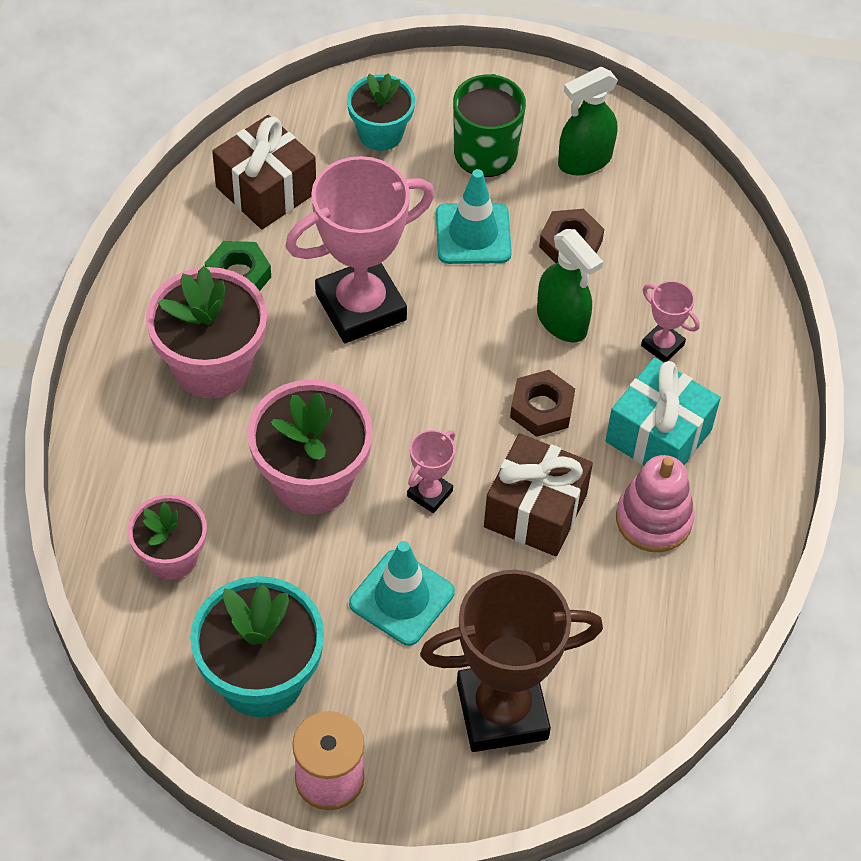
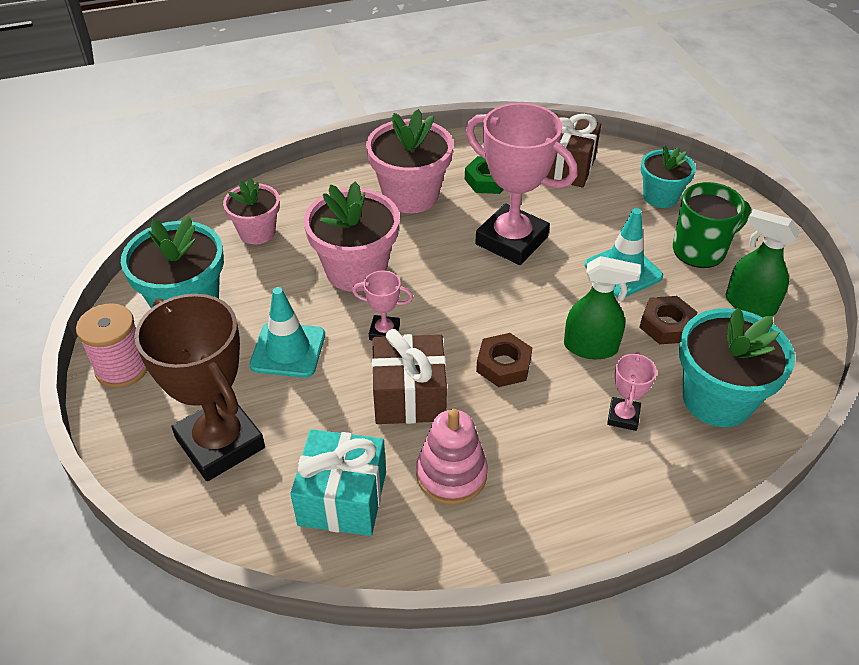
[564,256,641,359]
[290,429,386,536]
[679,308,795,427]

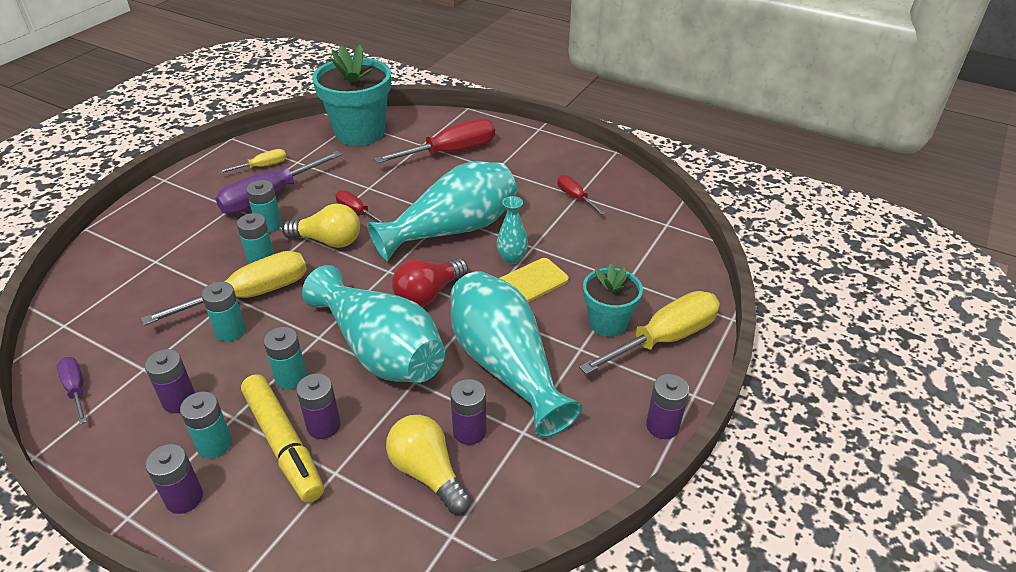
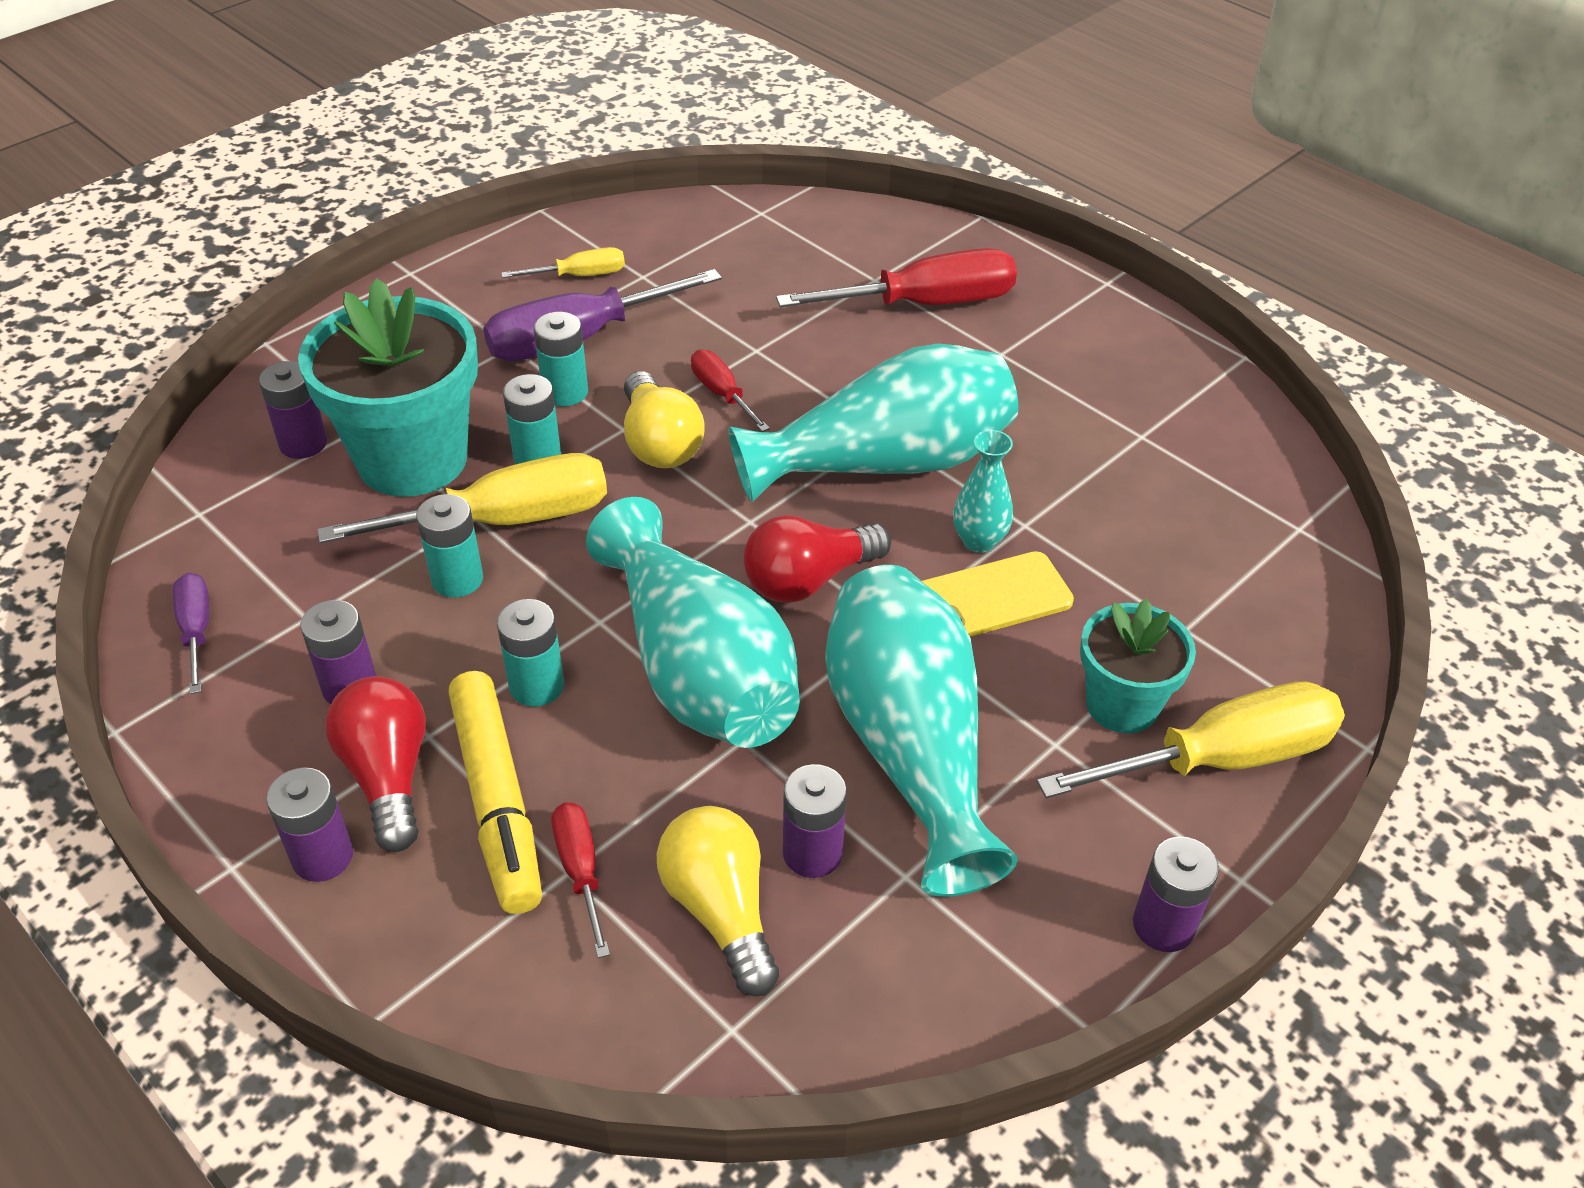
[298,278,478,497]
[552,802,610,958]
[624,371,705,468]
[259,361,327,459]
[325,676,426,852]

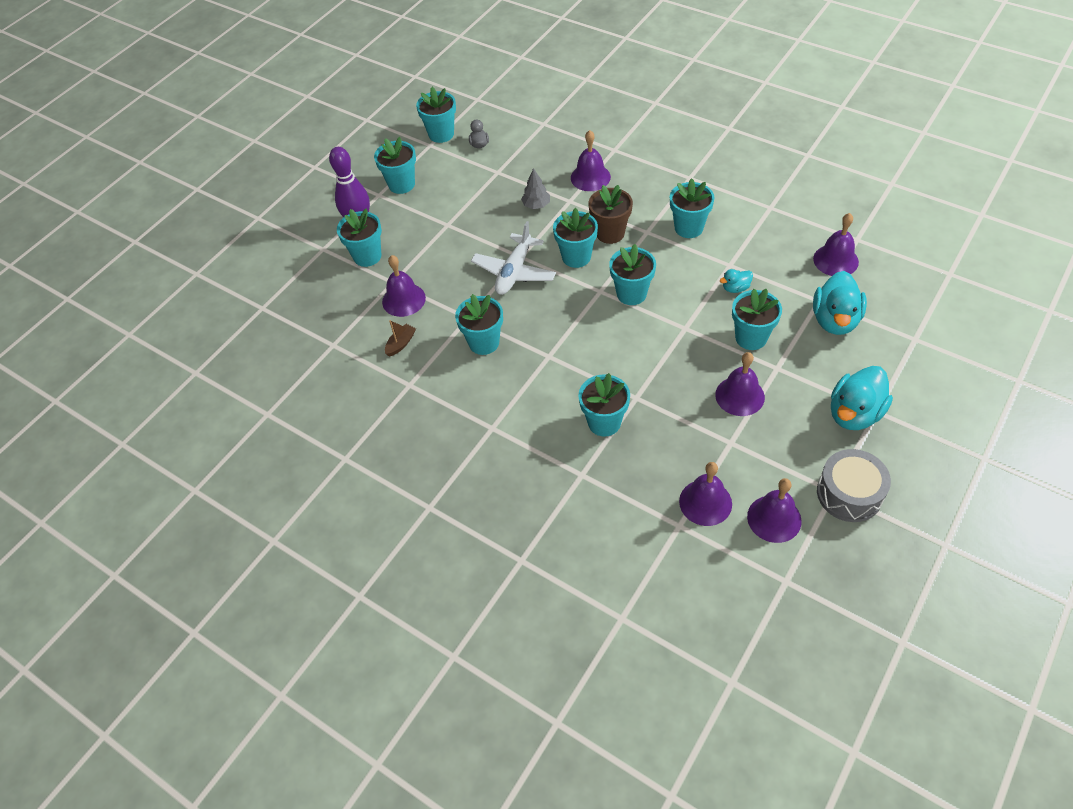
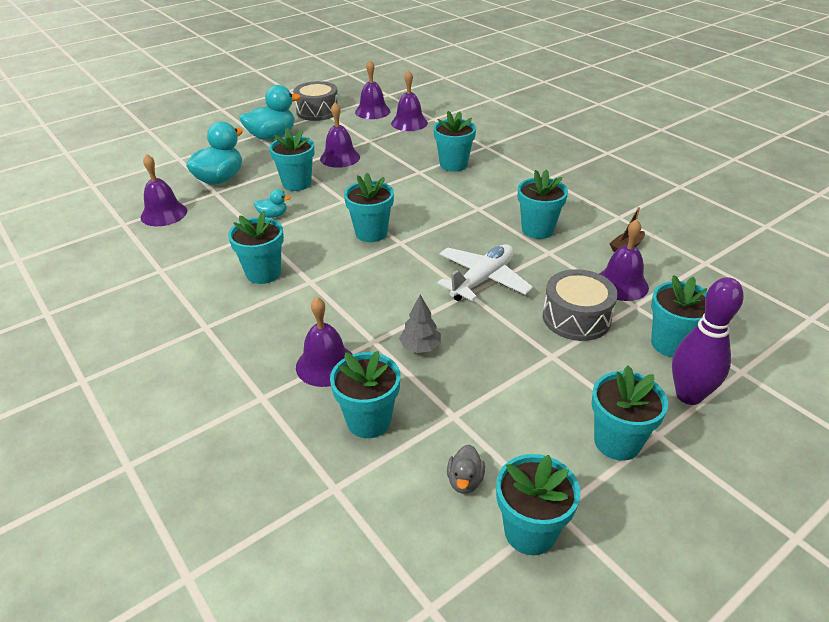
[588,185,633,244] (first image)
[330,351,400,438]
[543,269,618,341]

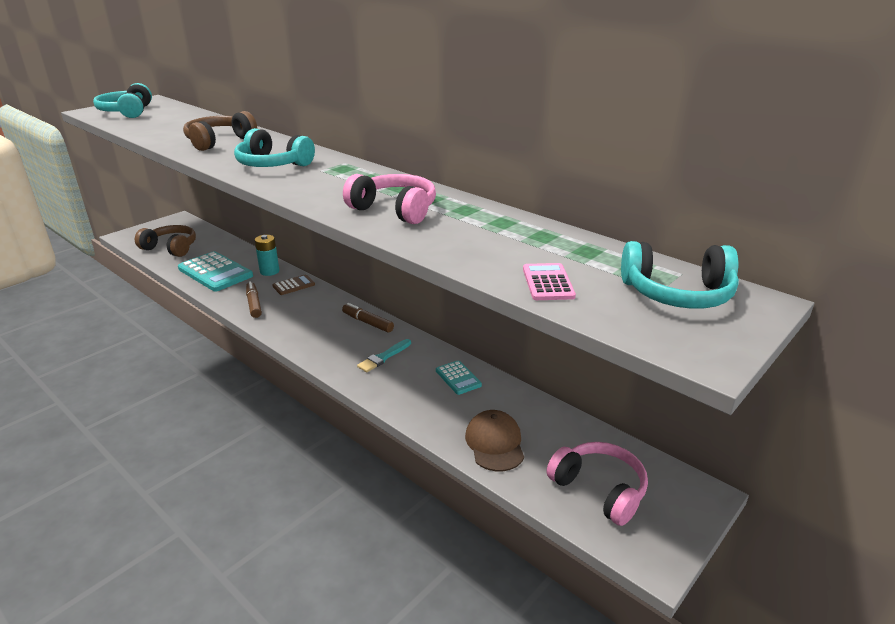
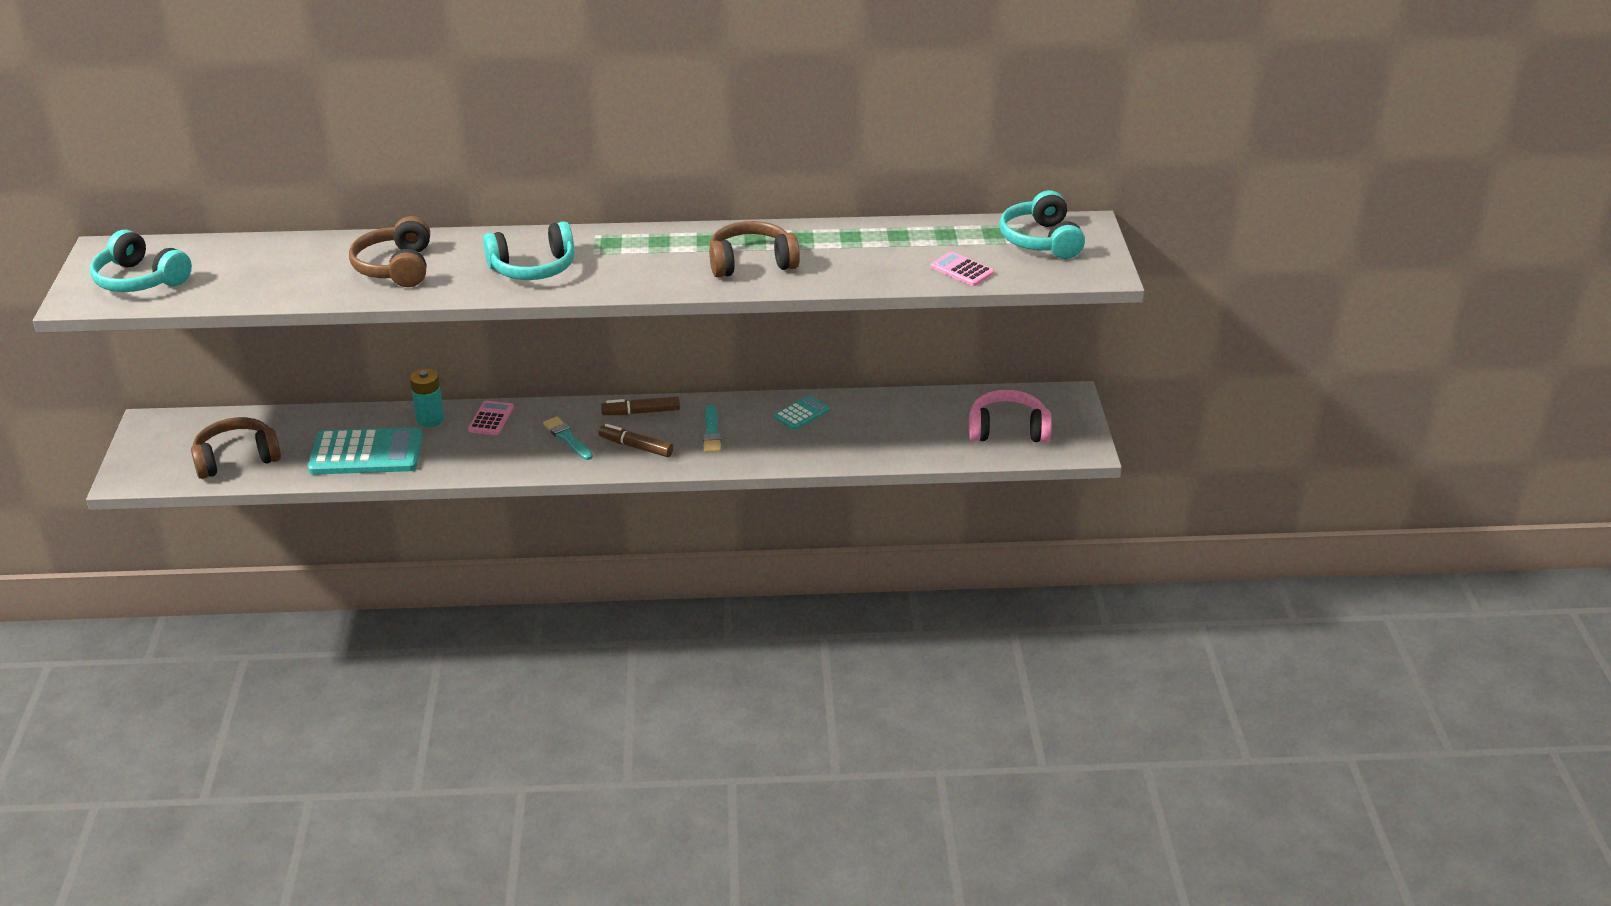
[709,221,800,278]
[999,190,1085,259]
[468,401,514,435]
[598,424,674,457]
[774,395,830,430]
[465,410,524,471] (first image)
[543,416,593,460]

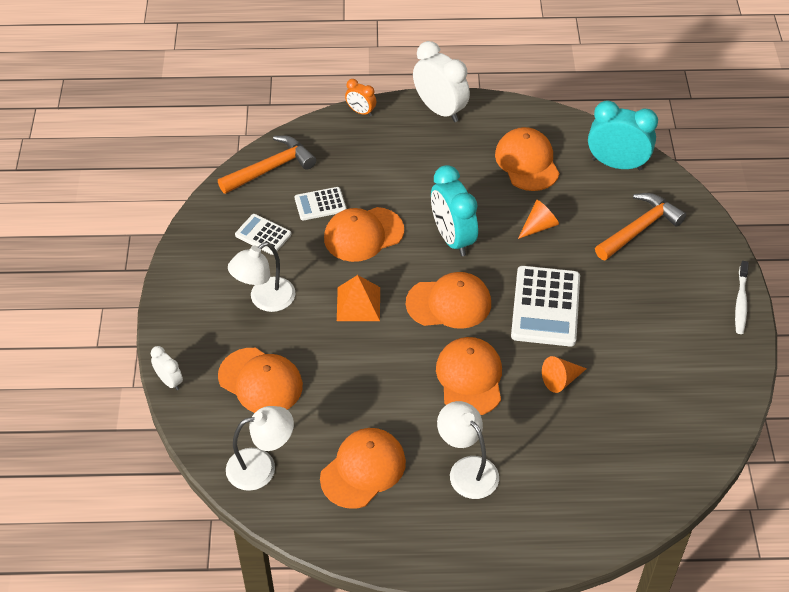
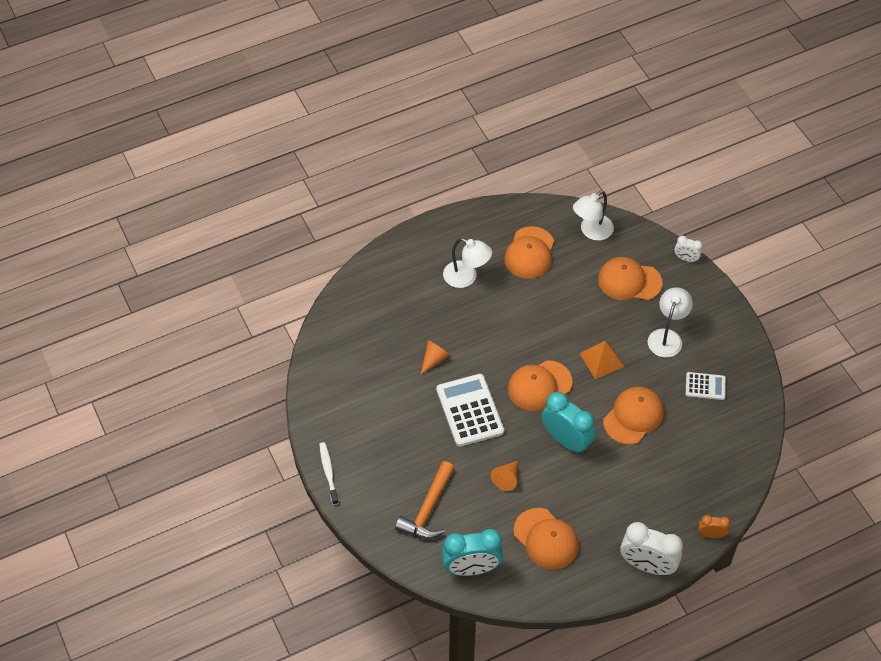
[218,135,316,194] (first image)
[295,187,347,220] (first image)
[436,337,502,415] (first image)

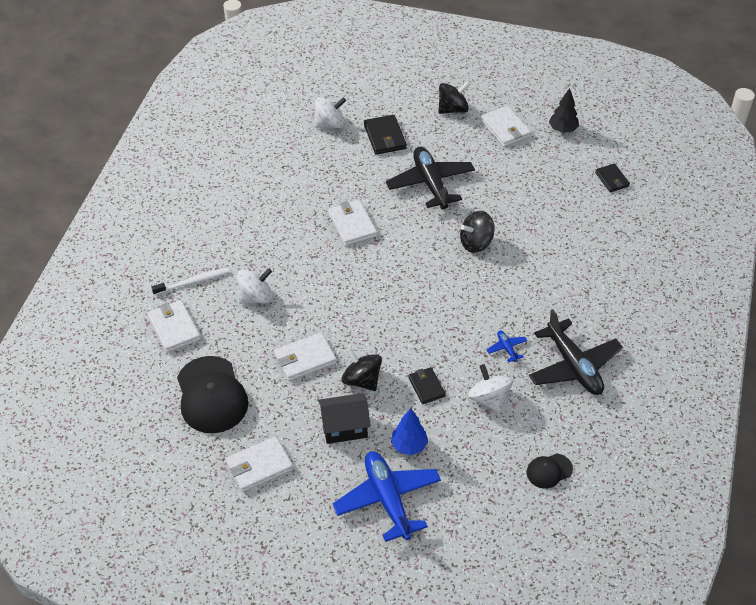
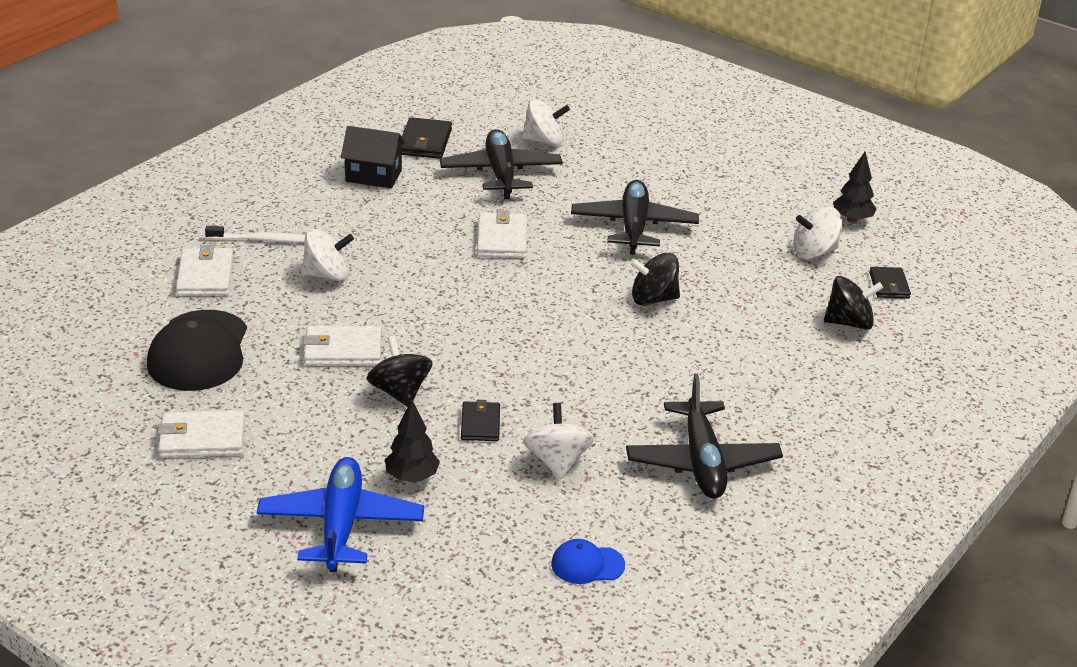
[824,276,883,330]
[481,106,532,147] (first image)
[402,117,452,159]
[487,330,528,362] (first image)
[341,126,406,188]
[385,400,440,482]
[551,539,625,584]
[440,129,563,199]
[793,206,842,259]

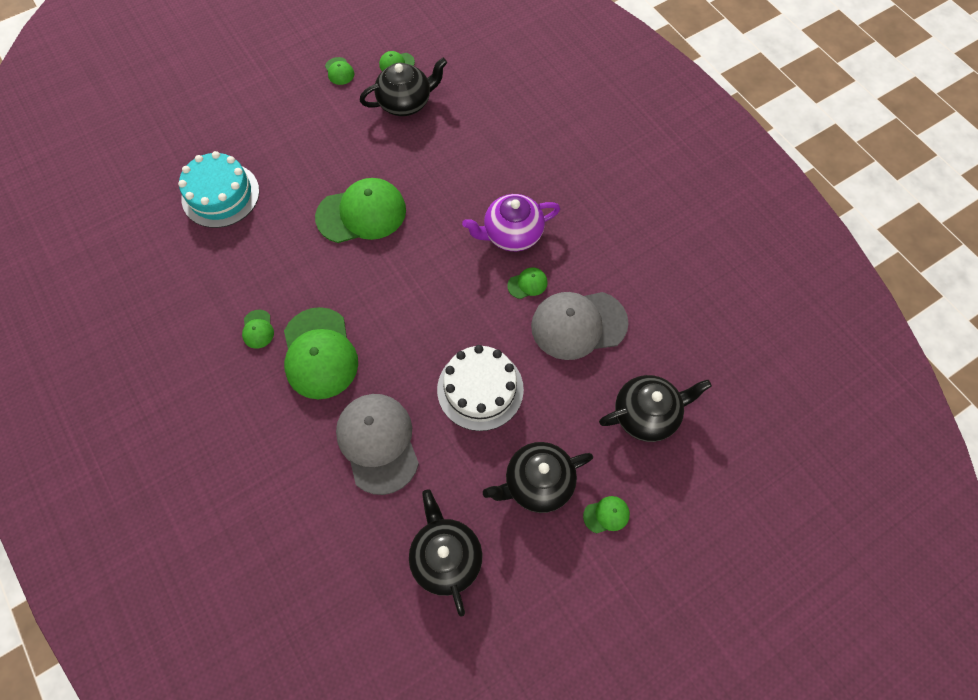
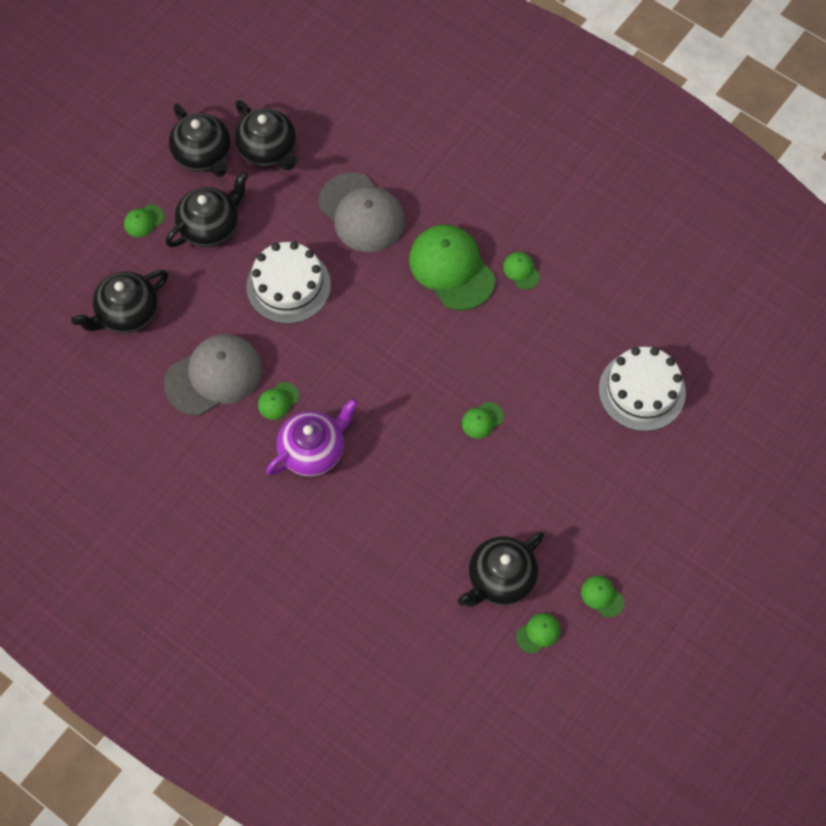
[599,347,686,431]
[462,402,504,439]
[169,103,231,177]

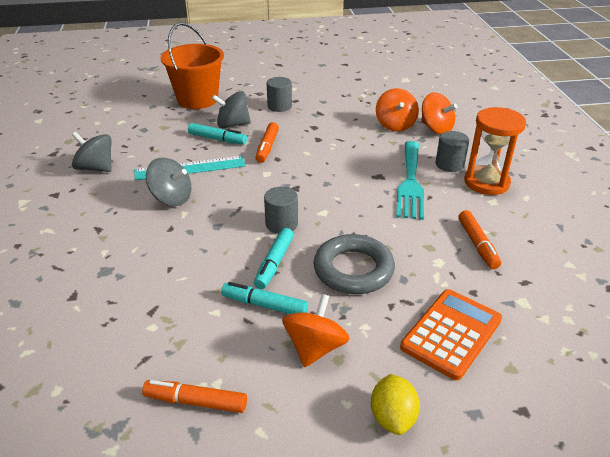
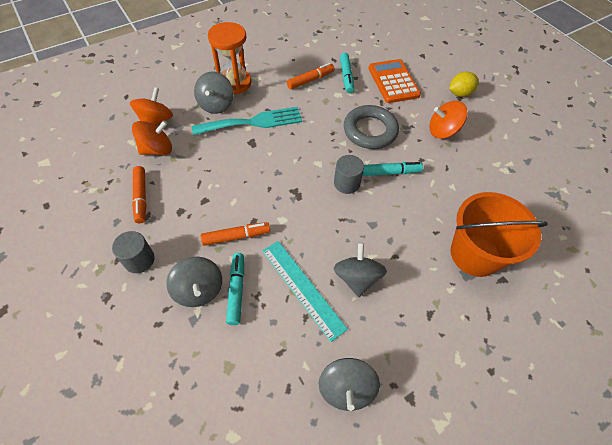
[450,192,548,277]
[194,72,234,114]
[340,53,354,93]
[369,59,421,103]
[132,166,147,223]

